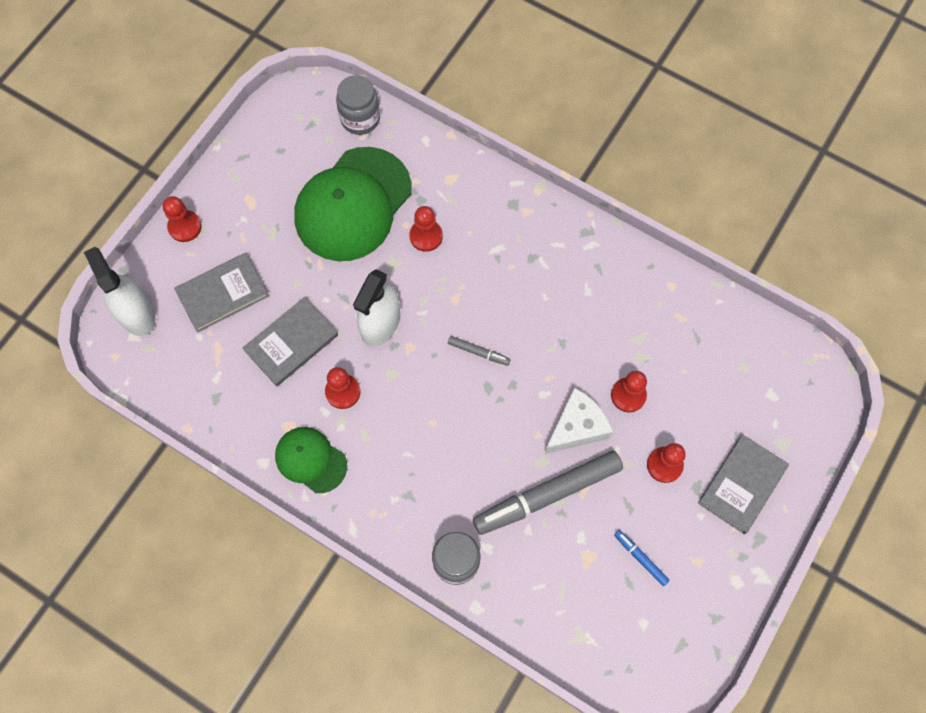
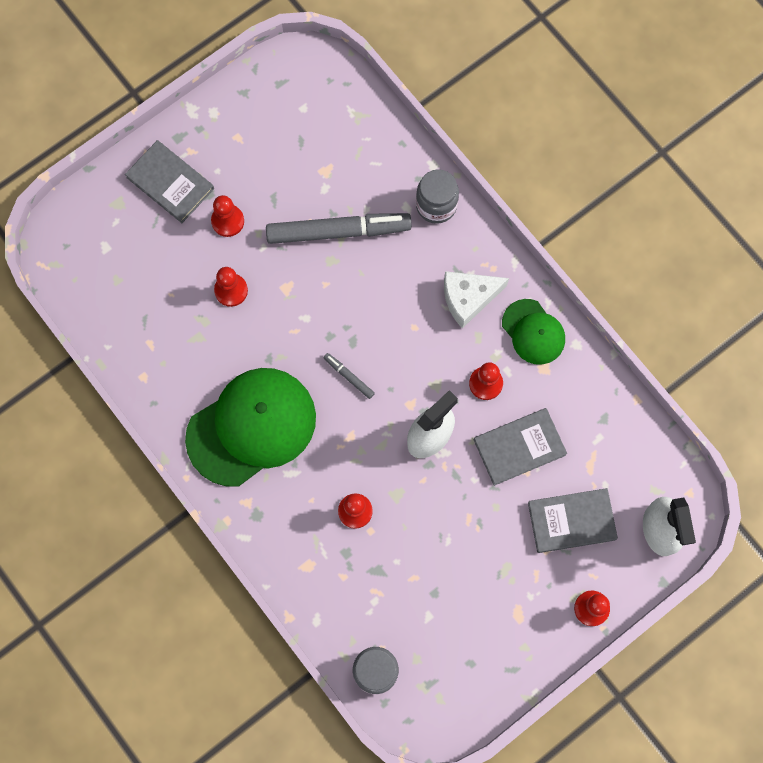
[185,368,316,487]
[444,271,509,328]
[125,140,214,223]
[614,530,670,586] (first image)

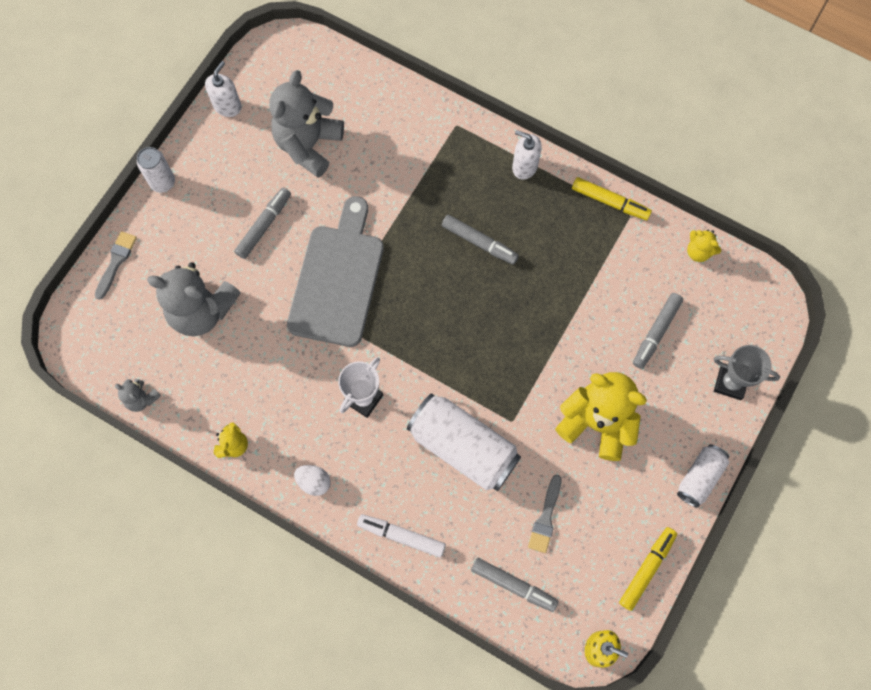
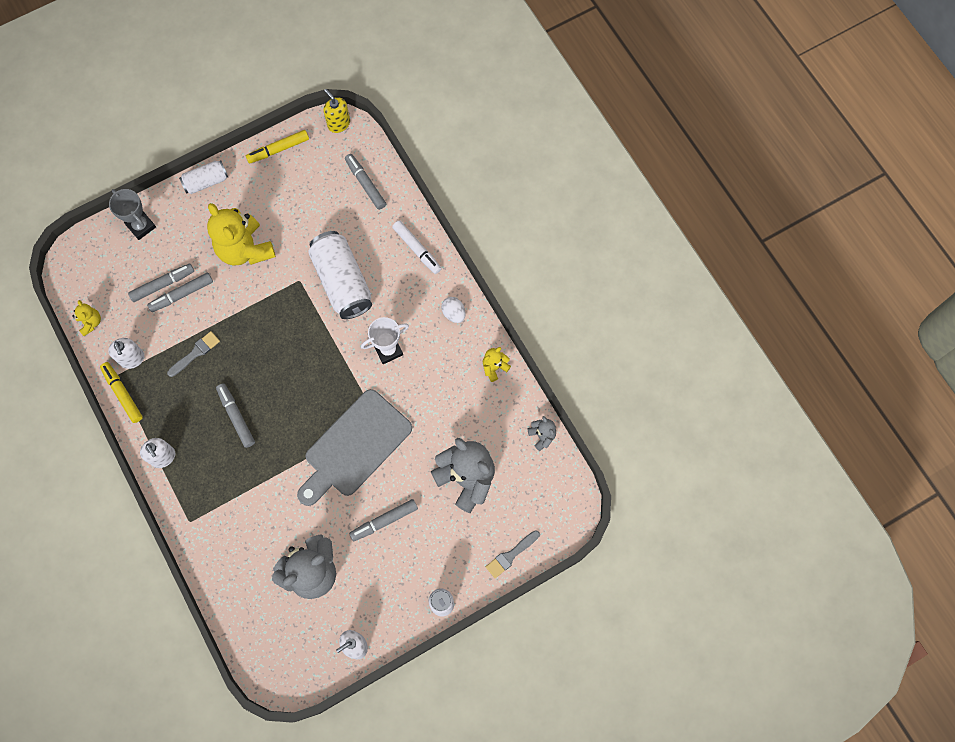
[167,331,220,377]
[147,273,213,312]
[108,338,144,369]

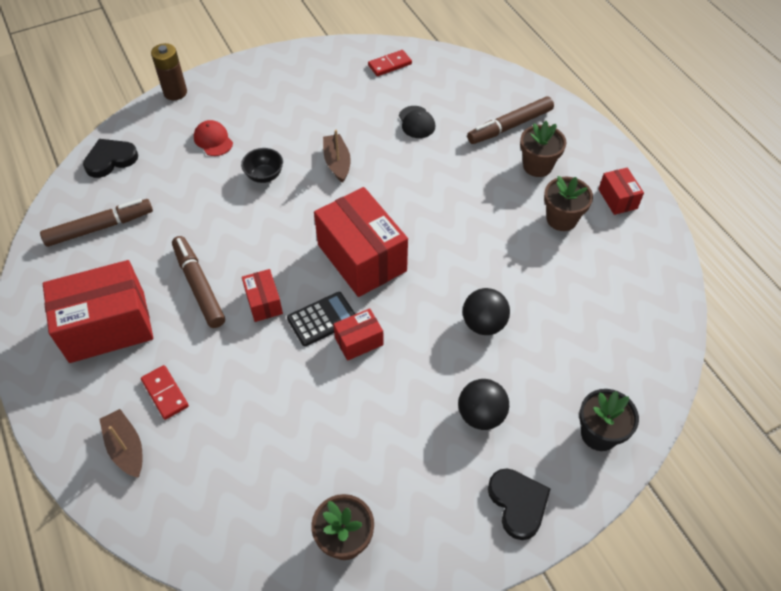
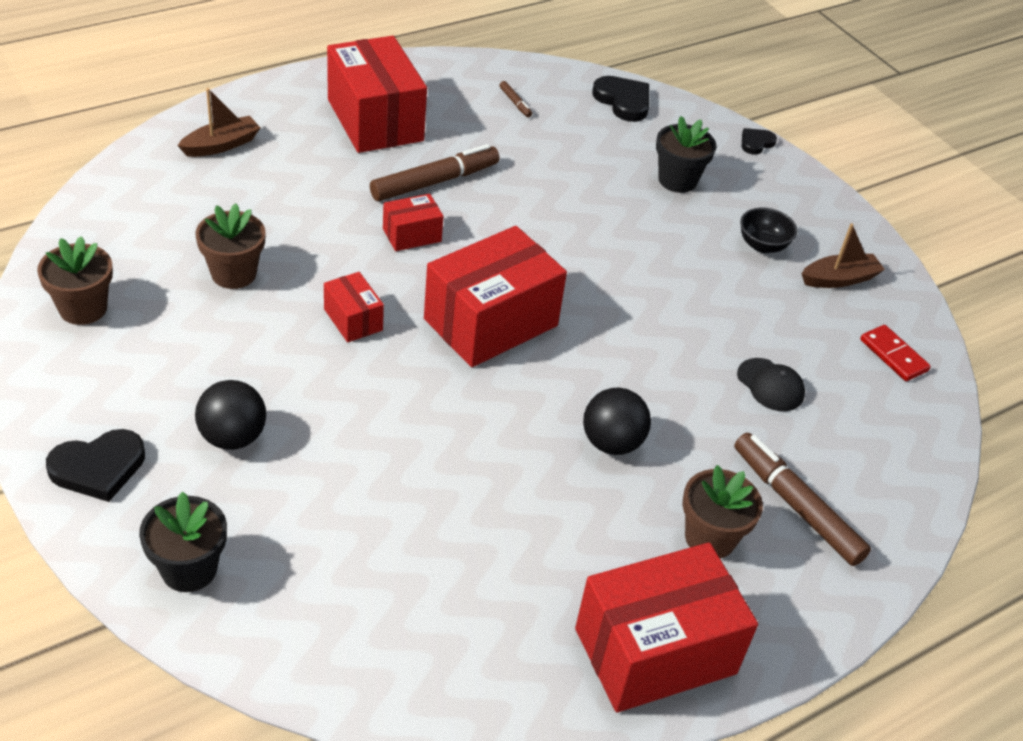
[741,128,777,155]
[737,358,805,411]
[656,116,716,193]
[801,223,885,288]
[740,207,797,253]
[575,542,758,712]
[195,203,266,289]
[500,81,532,117]
[583,388,651,455]
[287,292,355,346] (first image)
[141,365,189,420] (first image)

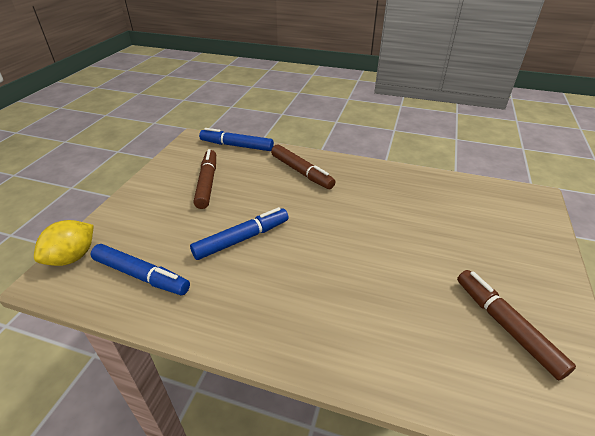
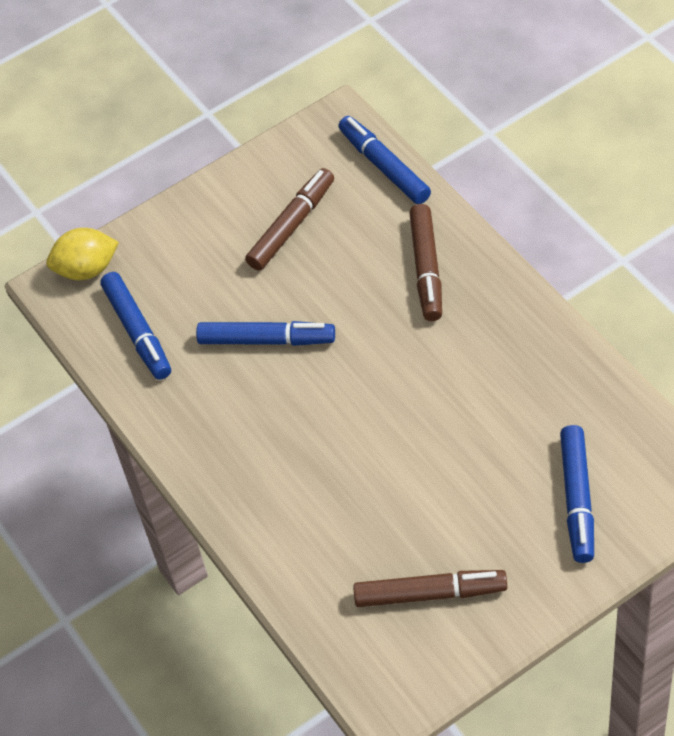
[353,570,507,607]
[560,425,594,563]

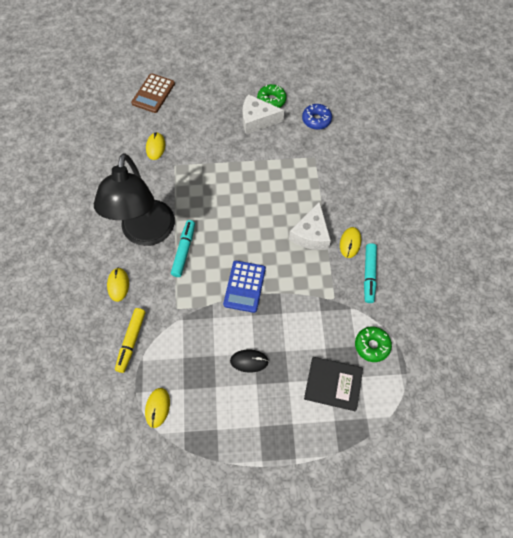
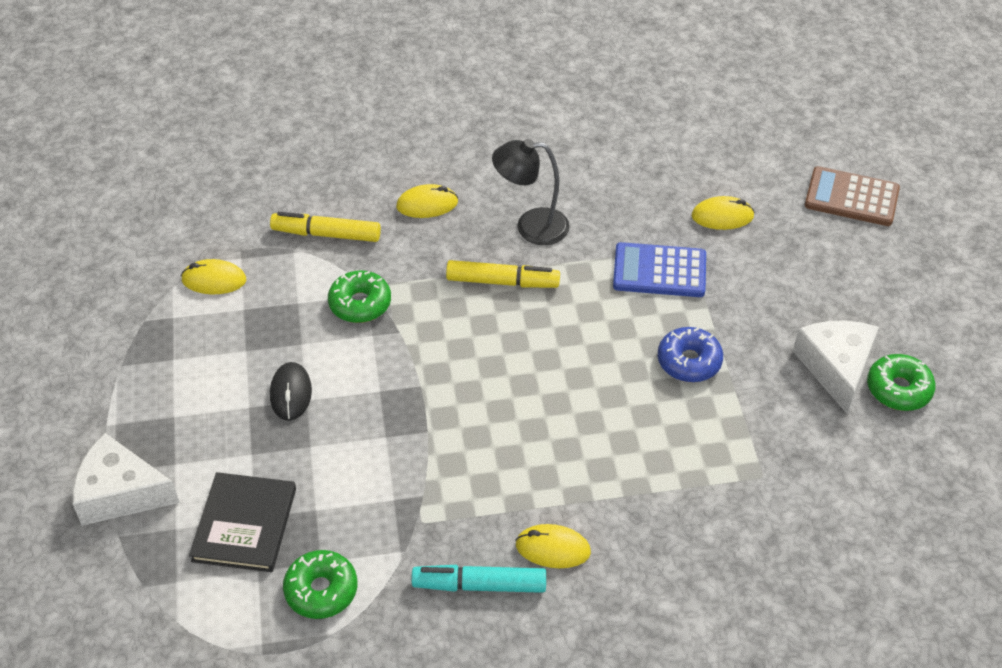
[658,327,723,382]
[492,139,570,245]
[73,433,179,526]
[446,260,560,288]
[613,242,706,297]
[328,270,391,323]

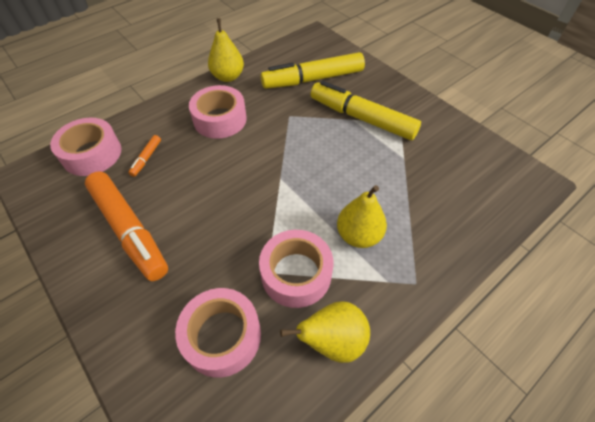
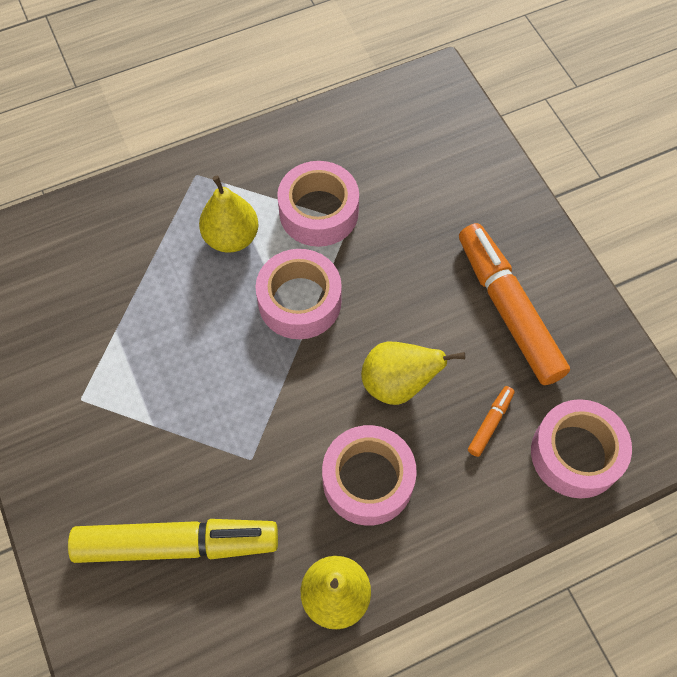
[310,81,421,140] (first image)
[256,249,342,339]
[361,341,465,405]

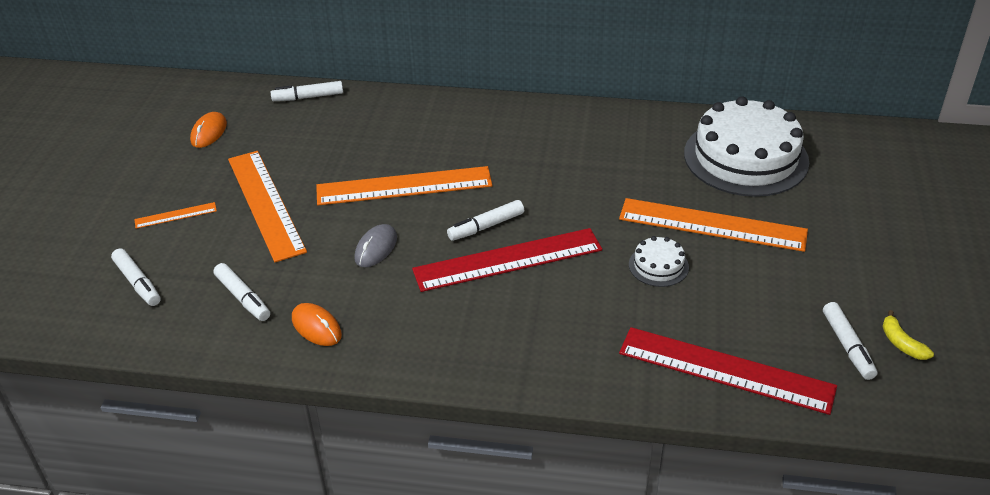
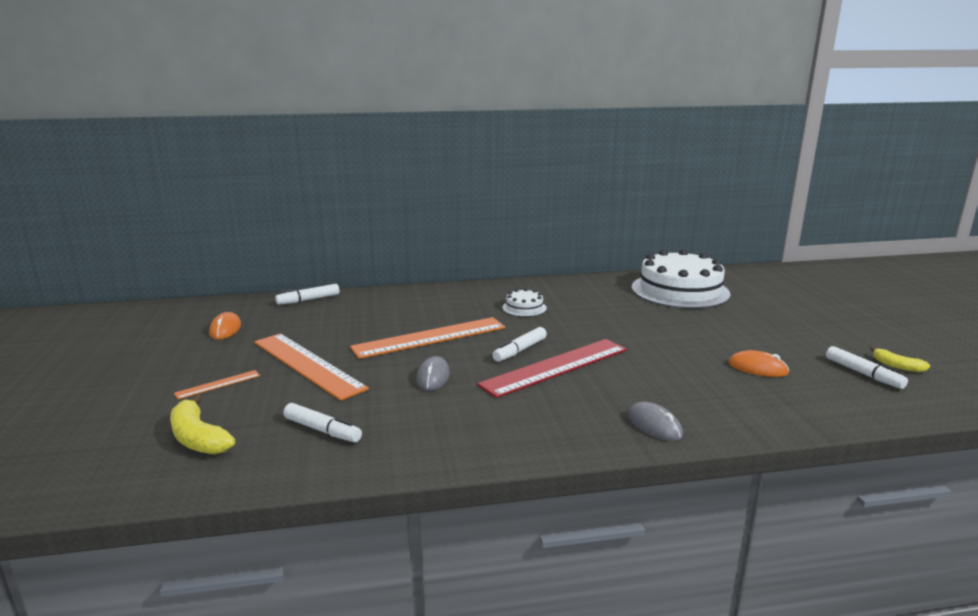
[619,198,808,252] (first image)
[502,288,547,317]
[170,395,235,455]
[728,350,789,377]
[619,327,837,415] (first image)
[628,402,683,441]

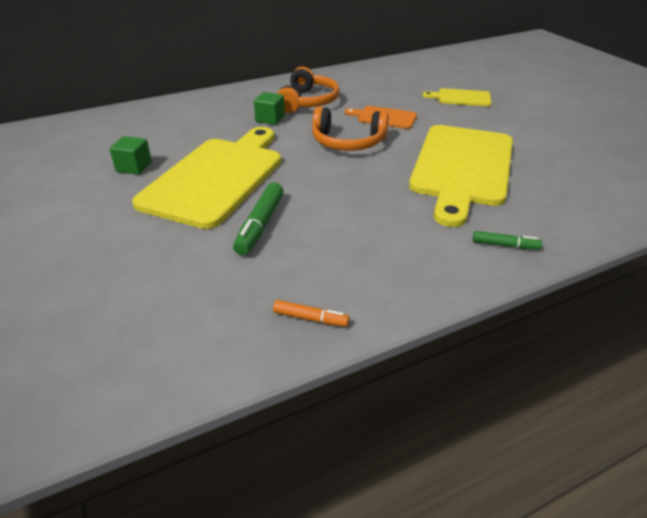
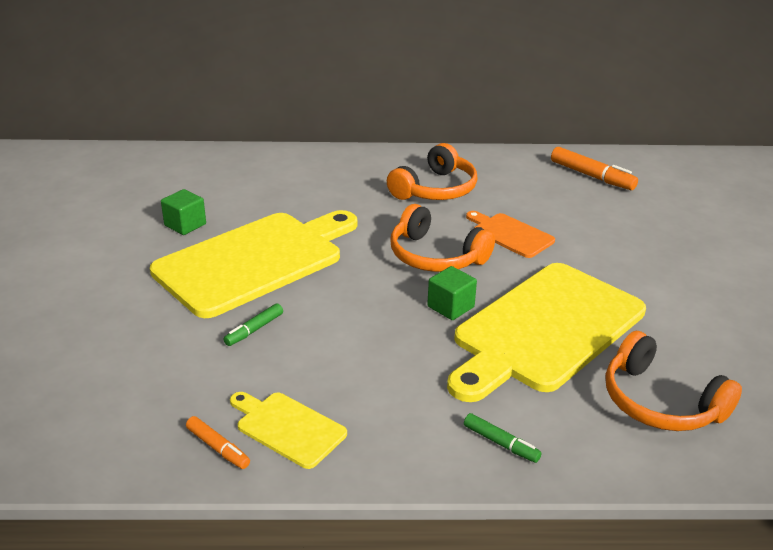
[230,392,347,469]
[427,266,477,320]
[223,303,283,346]
[551,147,638,190]
[606,331,742,431]

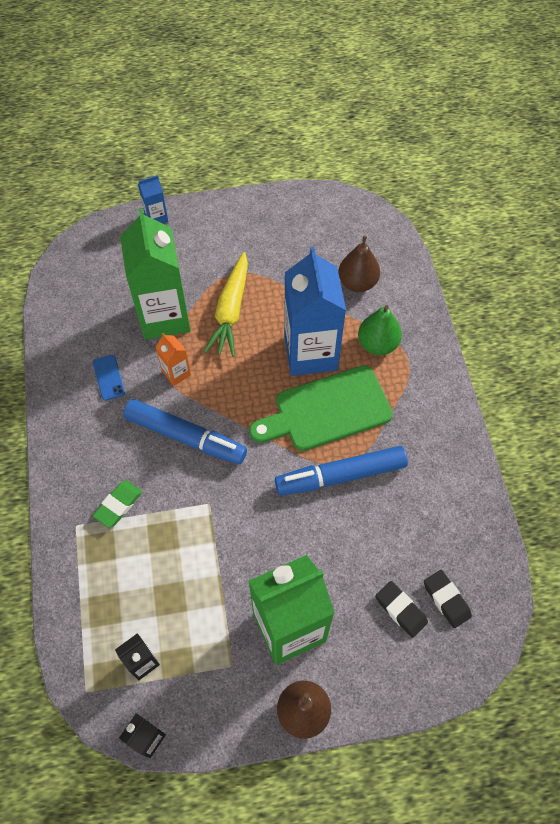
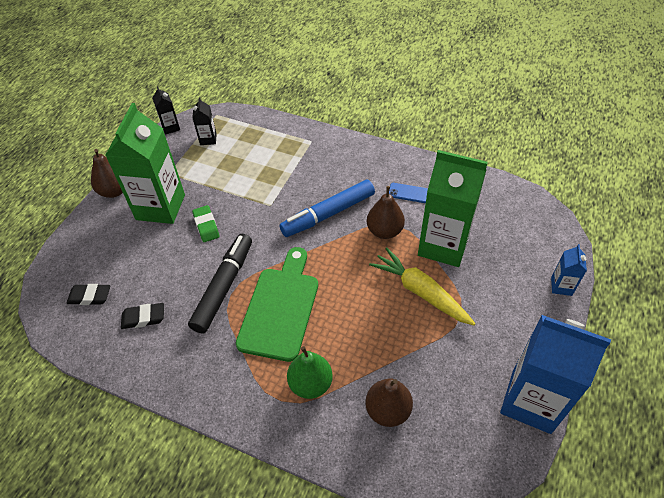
[500,315,611,434]
[367,186,405,239]
[188,234,252,333]
[192,205,220,242]
[121,303,164,329]

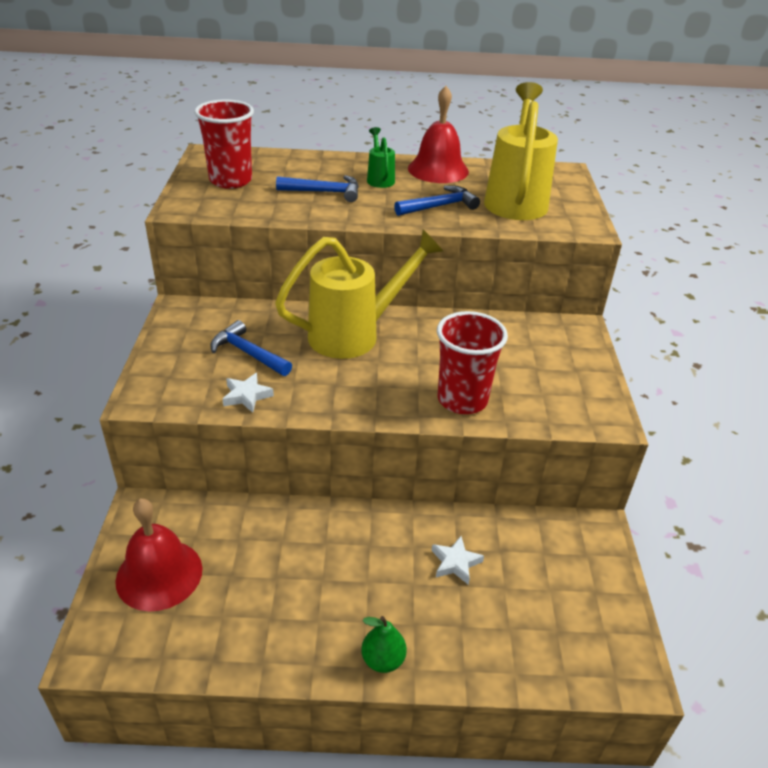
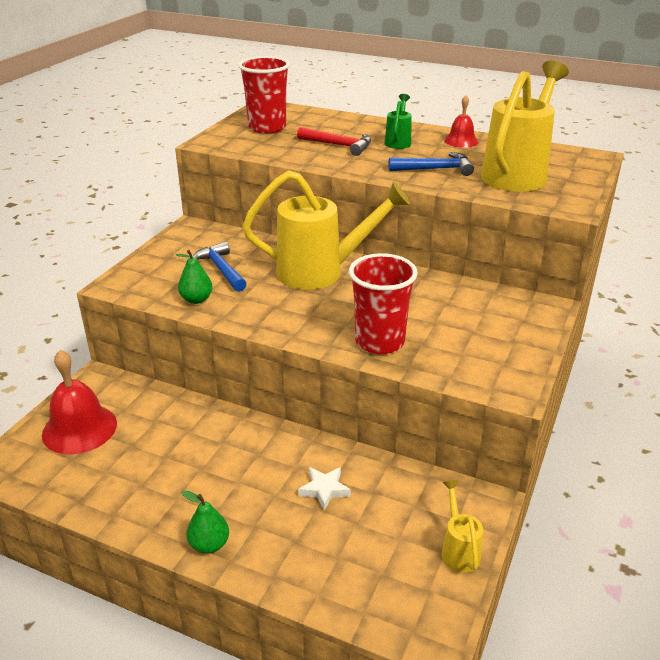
[444,95,479,148]
[297,127,371,156]
[176,250,213,304]
[442,480,483,573]

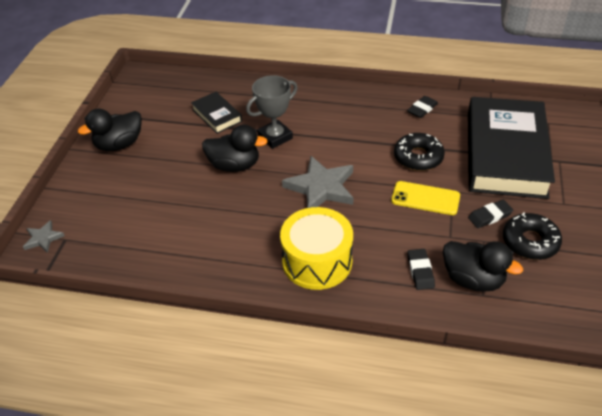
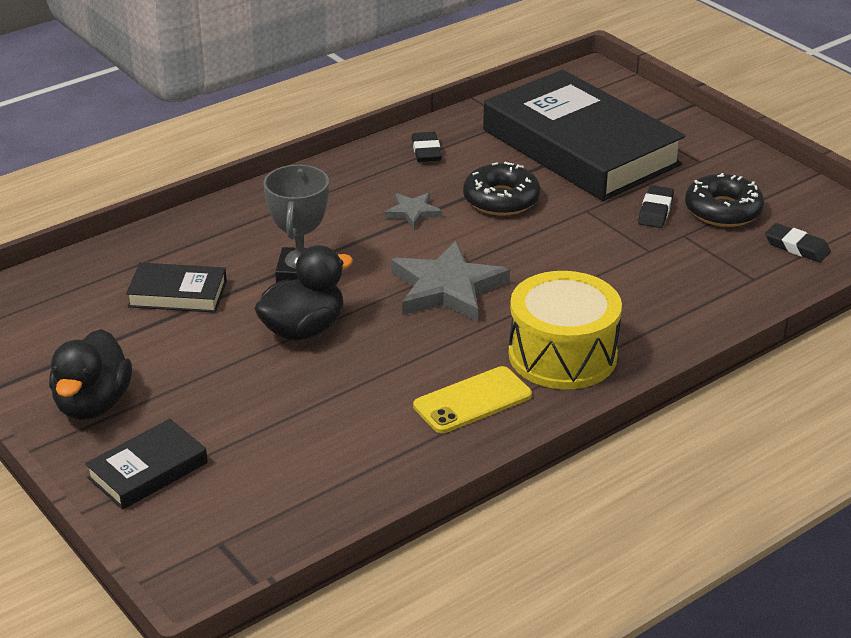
[413,366,532,433]
[385,193,442,228]
[443,241,523,292] (first image)
[765,223,831,262]
[85,419,208,510]

